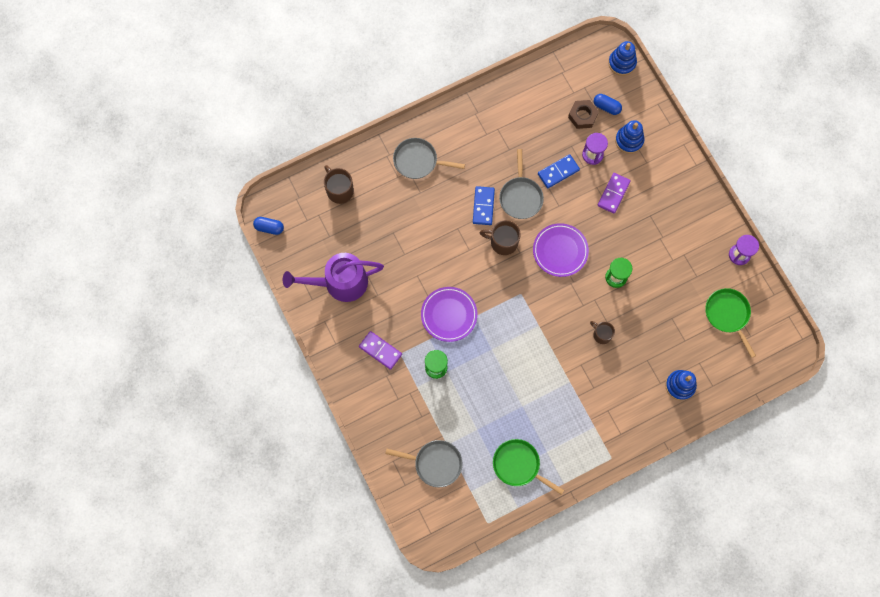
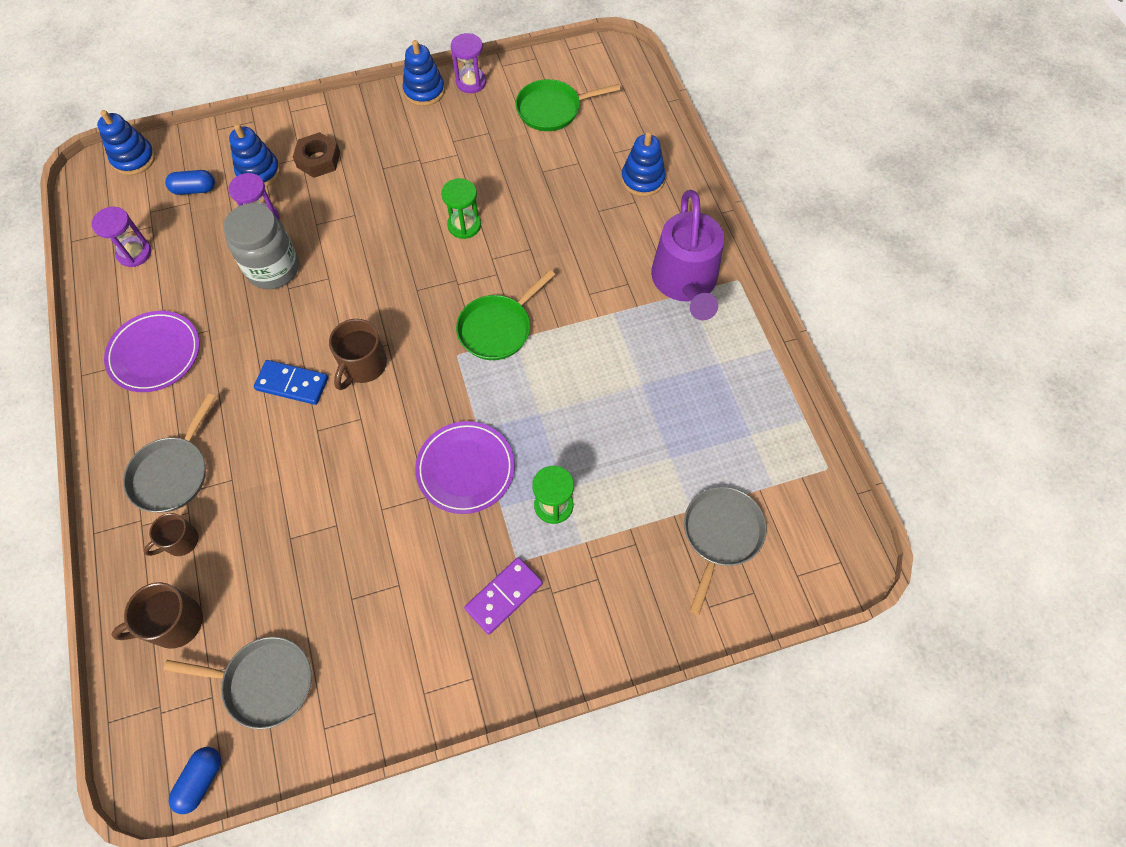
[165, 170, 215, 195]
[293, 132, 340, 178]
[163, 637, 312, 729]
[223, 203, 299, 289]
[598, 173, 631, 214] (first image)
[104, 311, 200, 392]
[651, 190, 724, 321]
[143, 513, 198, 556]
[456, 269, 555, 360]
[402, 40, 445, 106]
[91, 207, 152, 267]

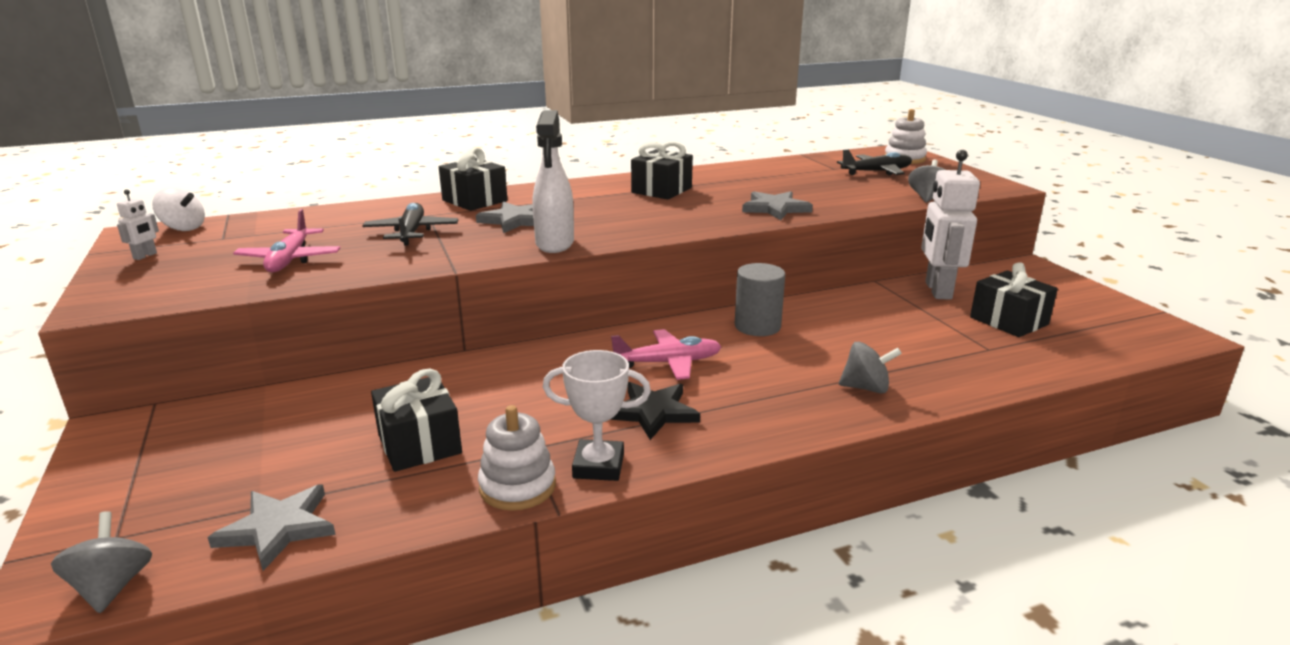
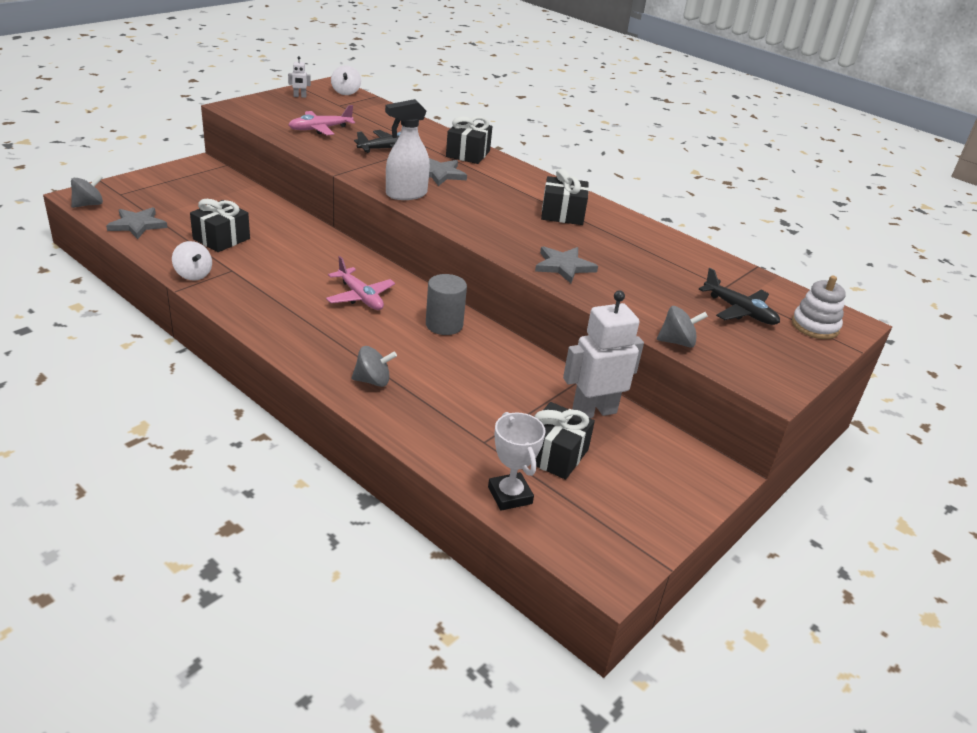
[352, 346, 397, 387]
[488, 412, 546, 511]
[610, 382, 700, 440] (first image)
[172, 241, 212, 281]

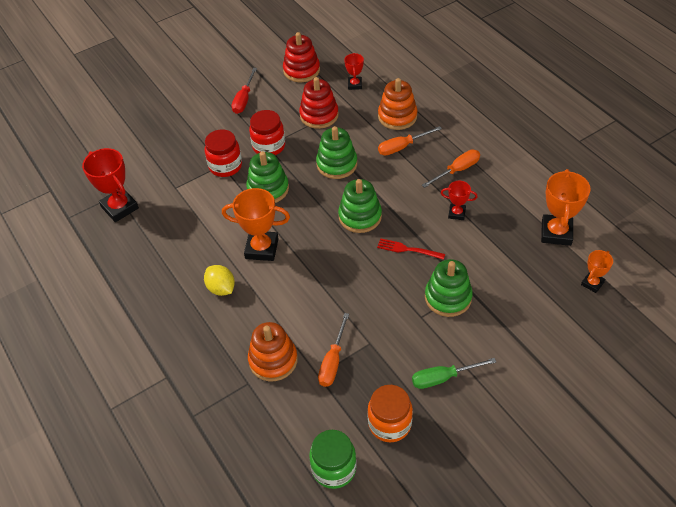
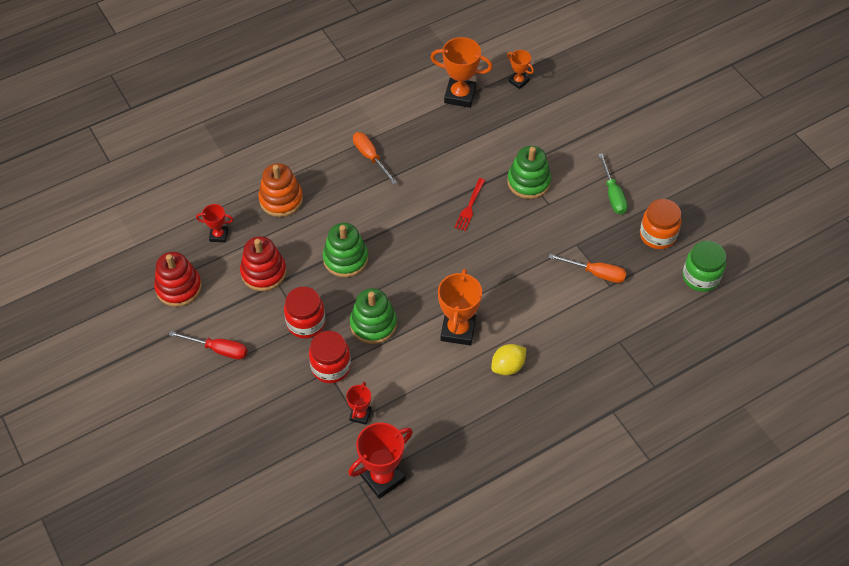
[378, 126, 442, 156] (first image)
[338, 179, 382, 233] (first image)
[346, 382, 372, 425]
[248, 322, 298, 381] (first image)

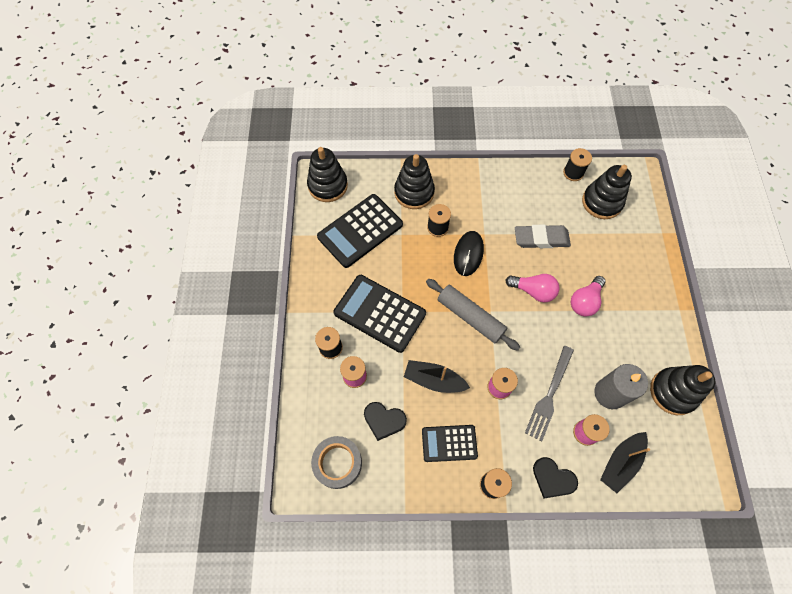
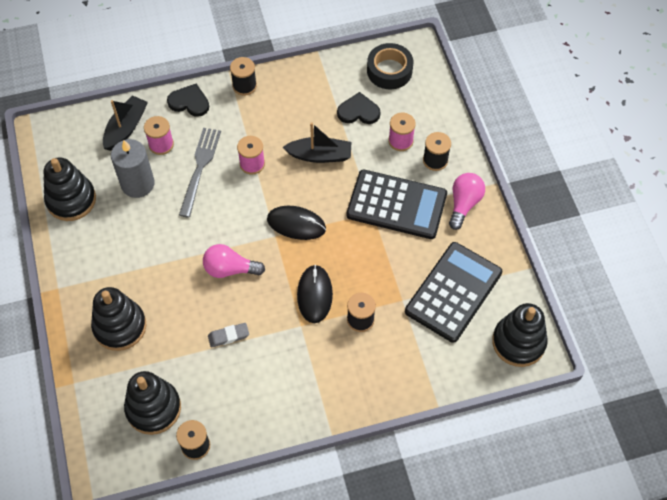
[91, 287, 146, 351]
[208, 323, 249, 348]
[449, 173, 485, 230]
[267, 206, 326, 240]
[422, 425, 478, 462] (first image)
[367, 43, 413, 89]

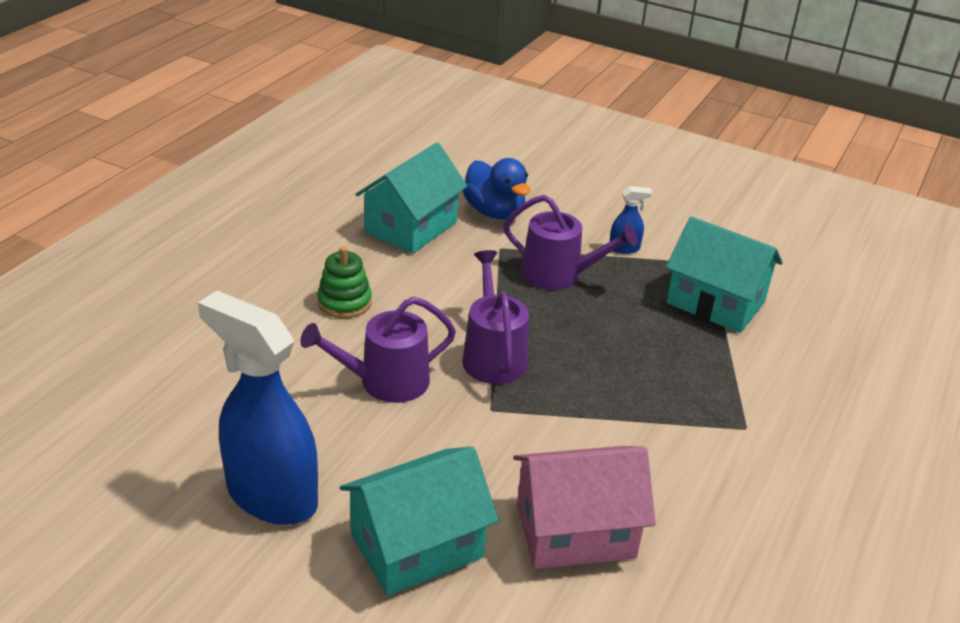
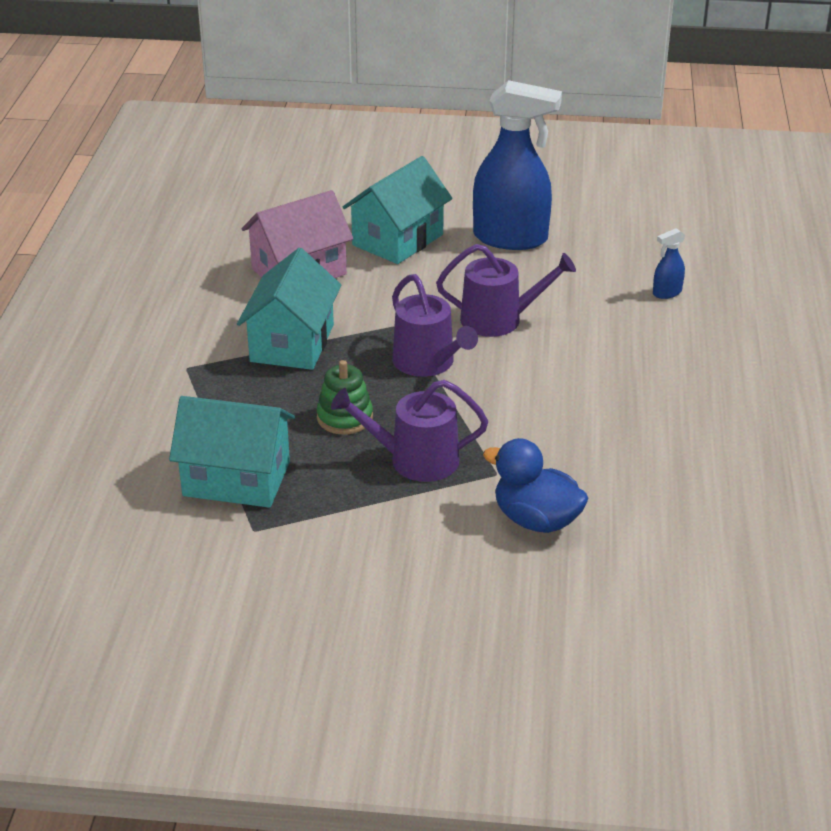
[237, 248, 341, 370]
[653, 228, 685, 299]
[316, 360, 373, 435]
[436, 244, 576, 337]

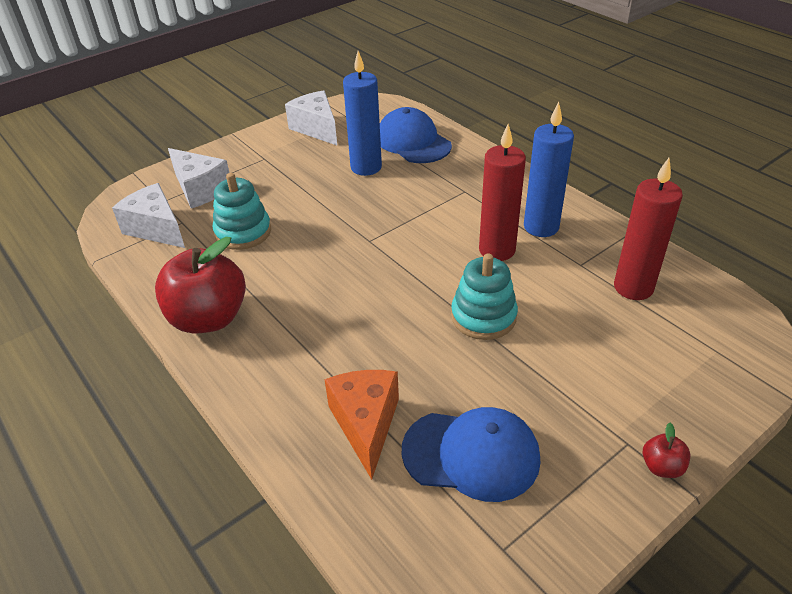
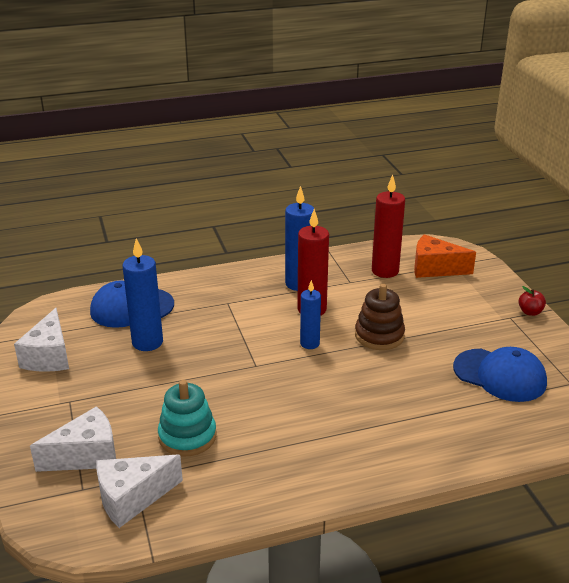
[14, 308, 69, 372]
[155, 237, 246, 334] (first image)
[355, 284, 405, 350]
[414, 234, 476, 278]
[453, 347, 547, 402]
[300, 280, 321, 349]

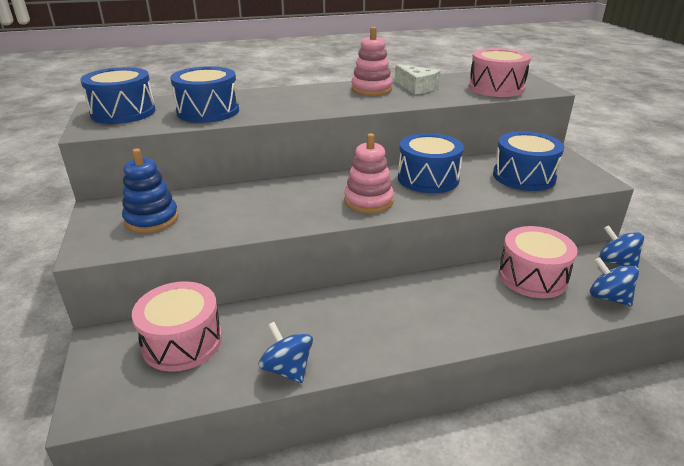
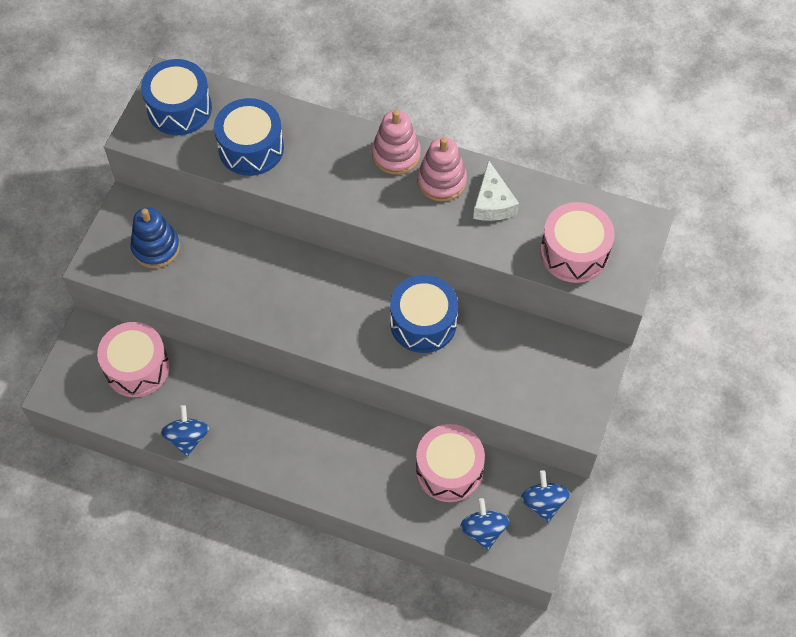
[493, 131, 564, 191] (first image)
[372, 110, 421, 175]

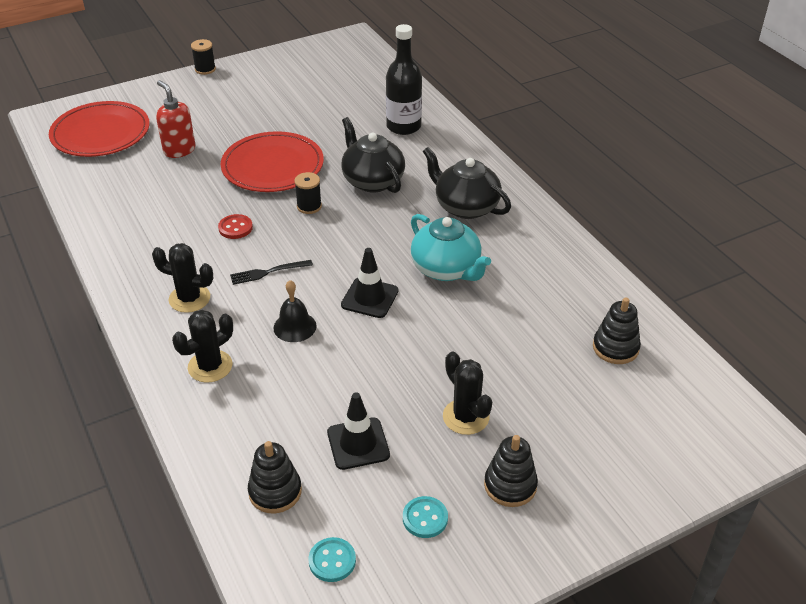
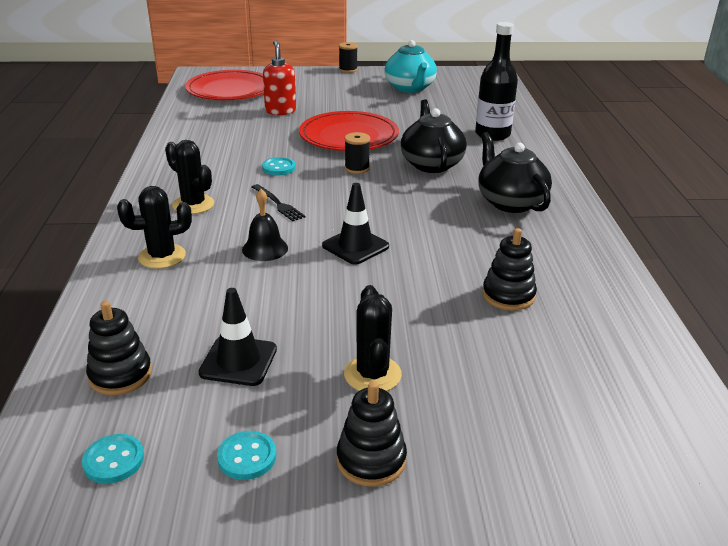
[262, 157, 296, 175]
[384, 40, 437, 93]
[252, 184, 306, 221]
[482, 228, 537, 311]

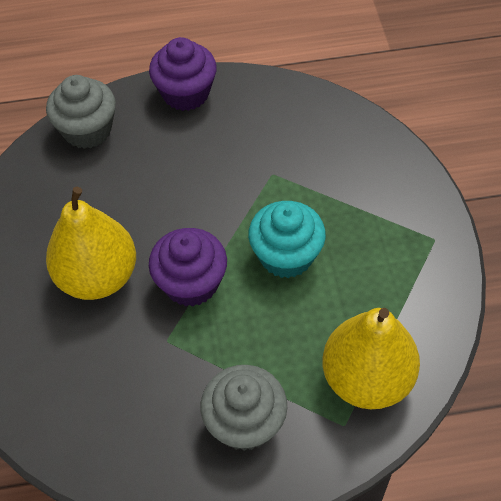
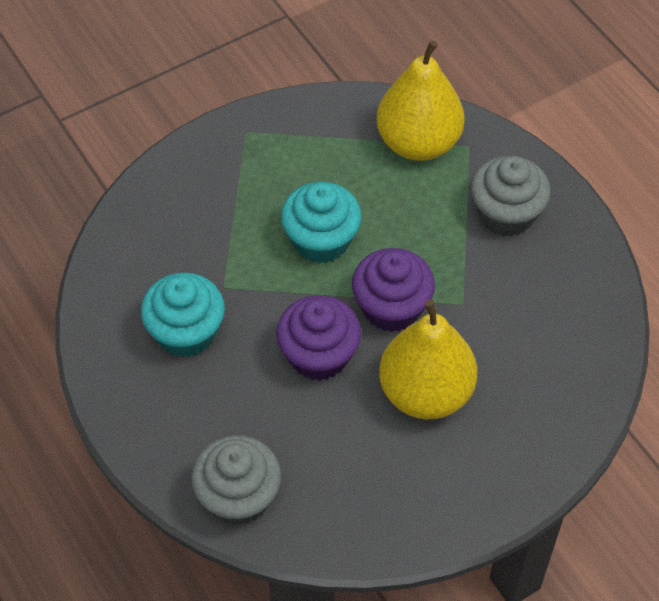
[276, 295, 361, 381]
[141, 273, 225, 357]

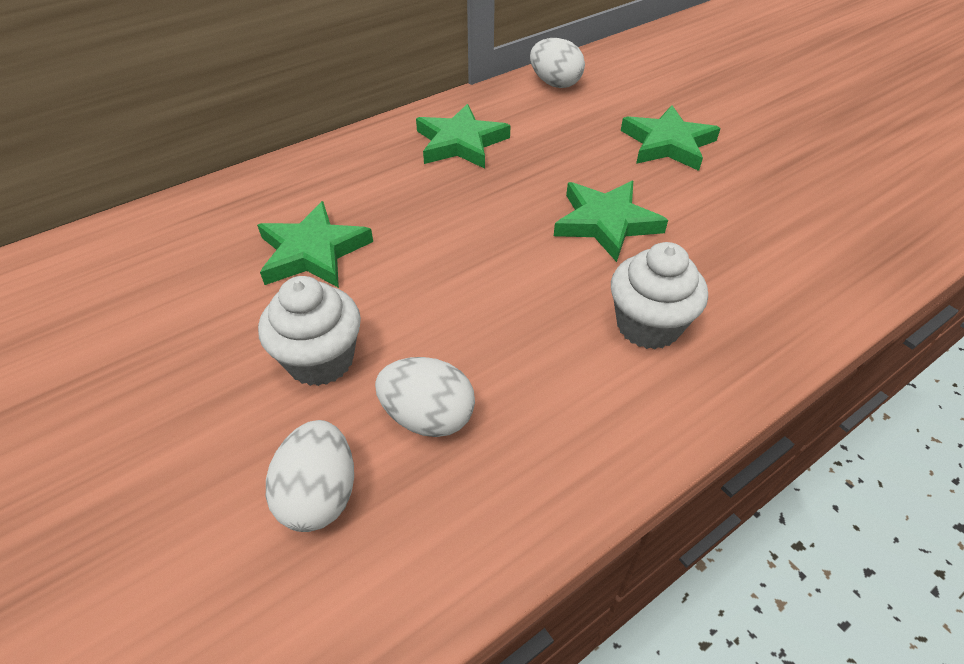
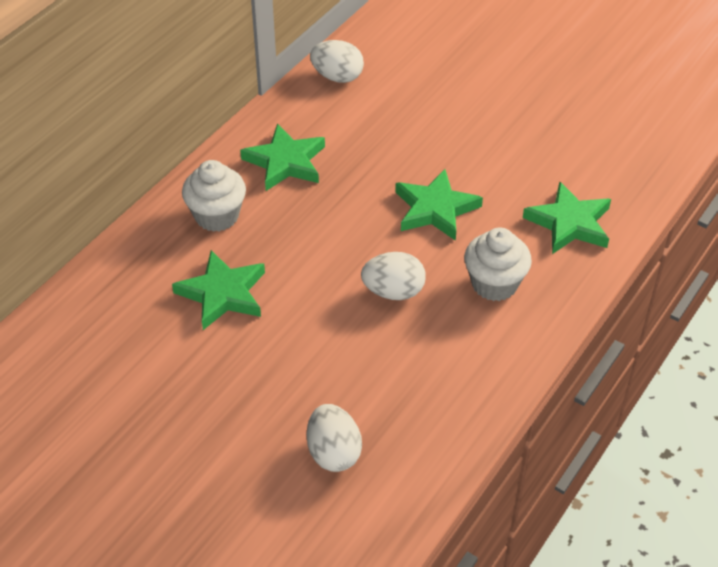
[523, 182, 611, 254]
[182, 160, 246, 232]
[361, 252, 426, 300]

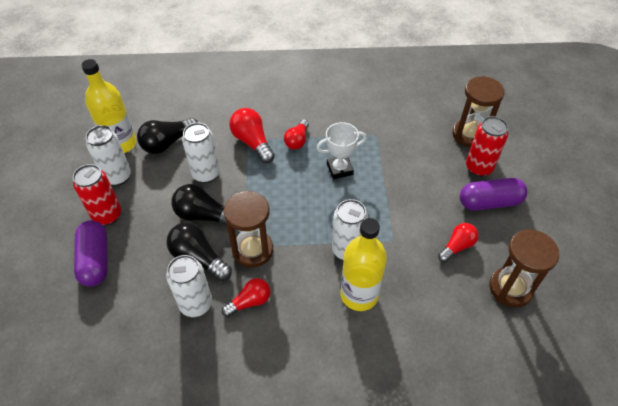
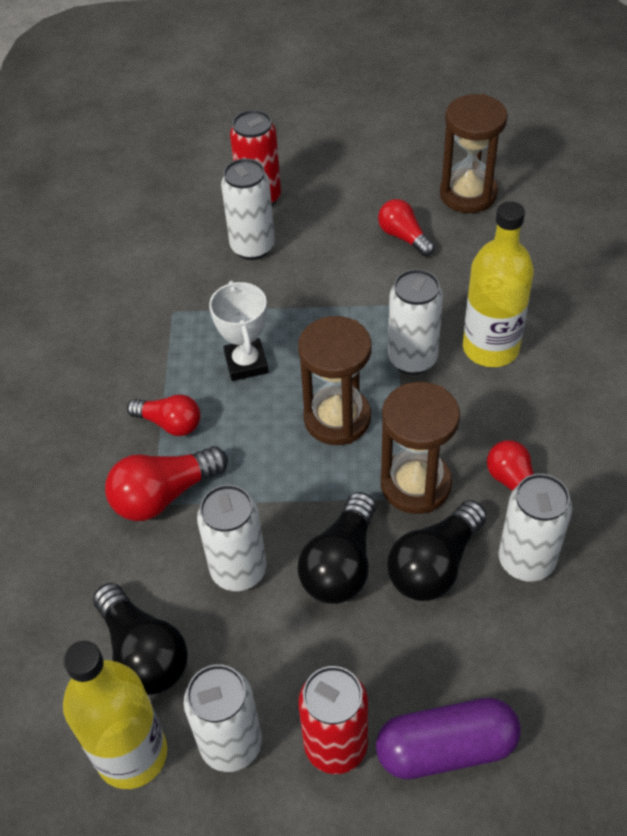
[298, 316, 372, 445]
[460, 178, 527, 211] (first image)
[221, 158, 275, 260]

